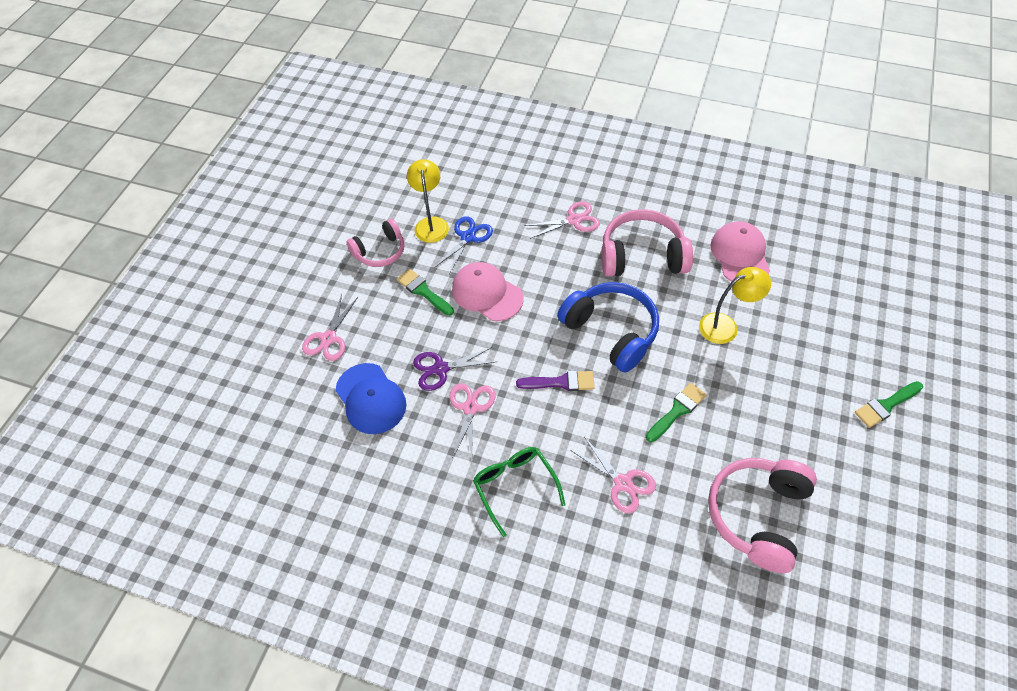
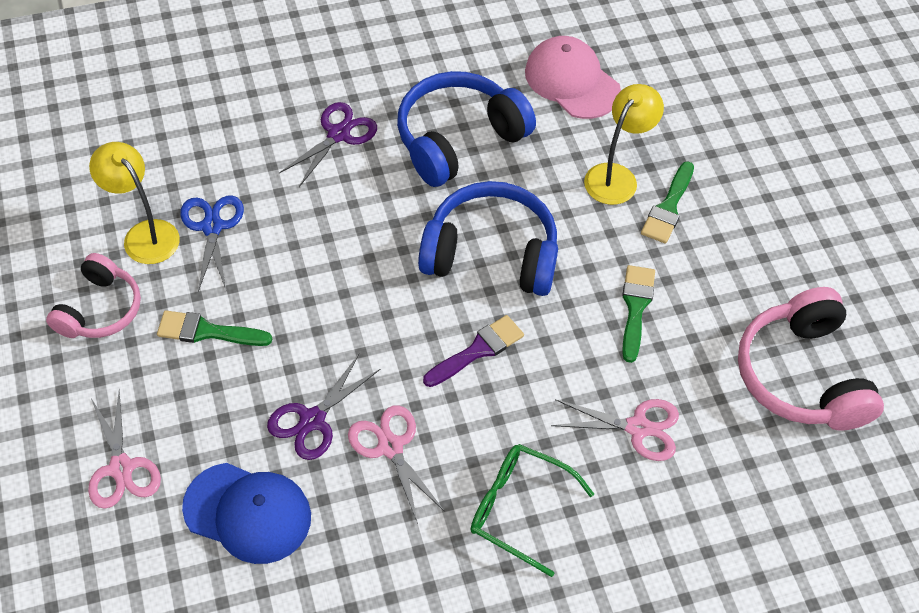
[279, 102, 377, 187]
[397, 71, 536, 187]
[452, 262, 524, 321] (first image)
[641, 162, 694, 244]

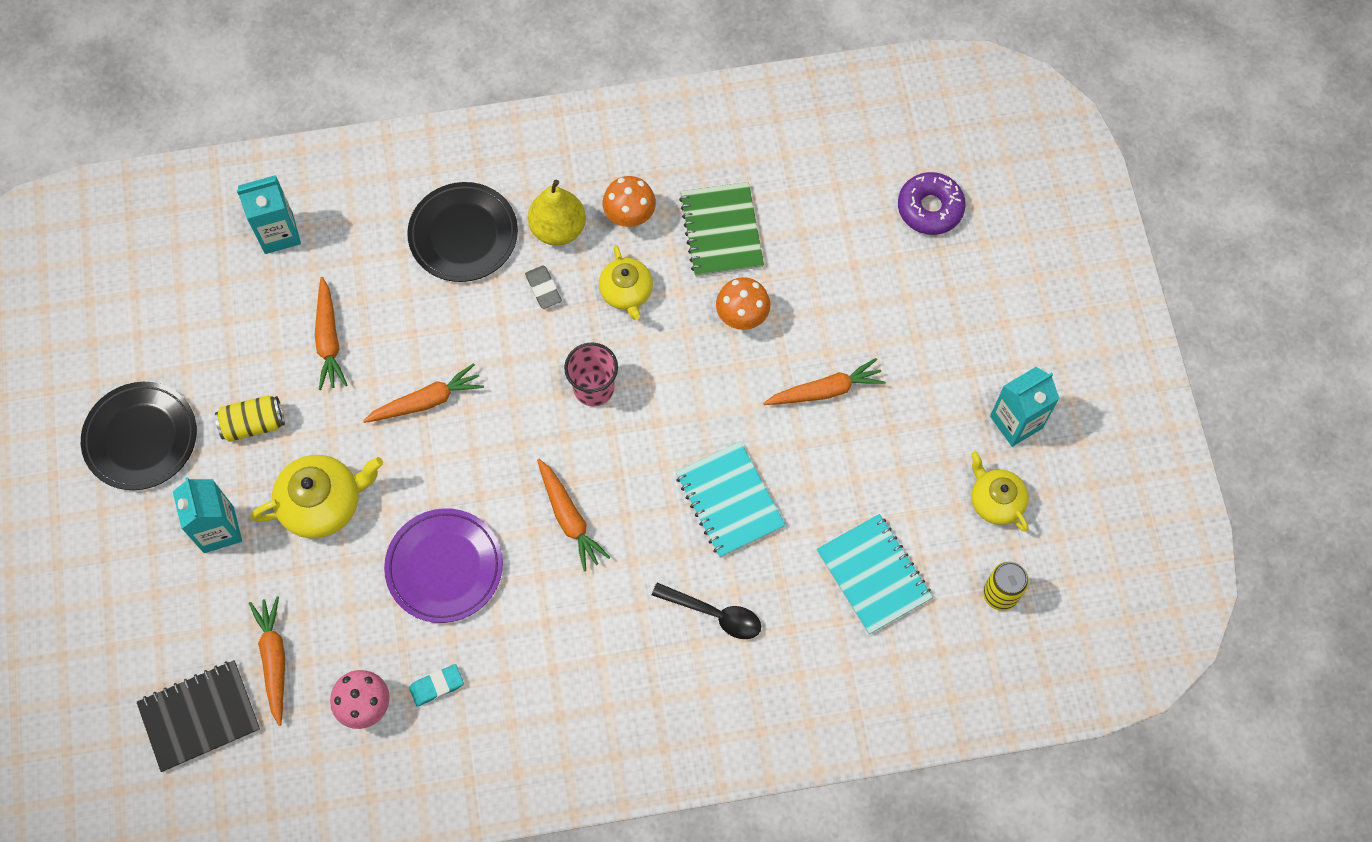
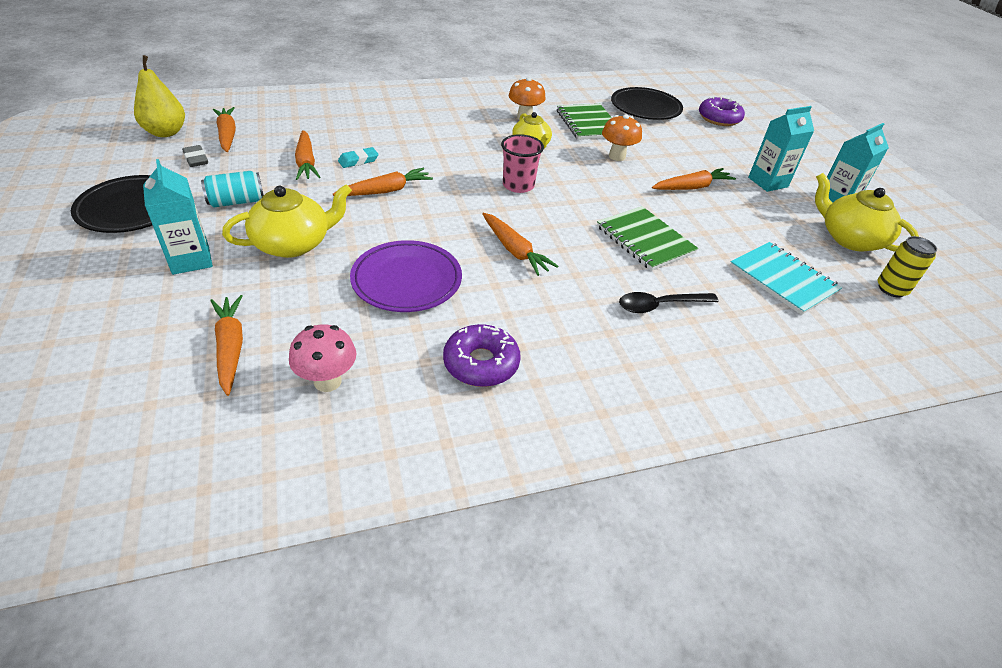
[748, 106, 814, 192]
[134, 55, 185, 137]
[611, 87, 683, 120]
[182, 145, 208, 167]
[201, 171, 264, 207]
[597, 206, 699, 271]
[815, 173, 919, 252]
[619, 292, 719, 313]
[137, 660, 260, 772] (first image)
[338, 147, 379, 168]
[213, 107, 236, 152]
[443, 324, 521, 387]

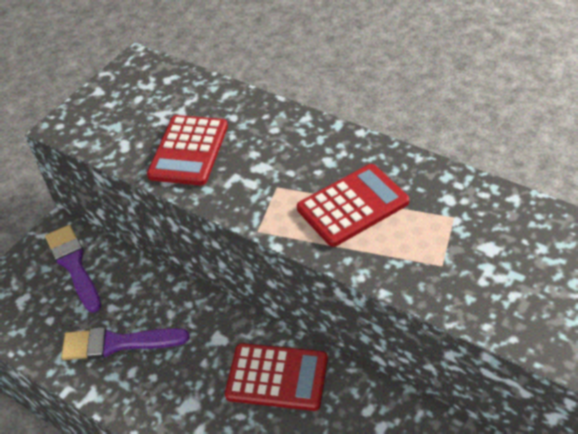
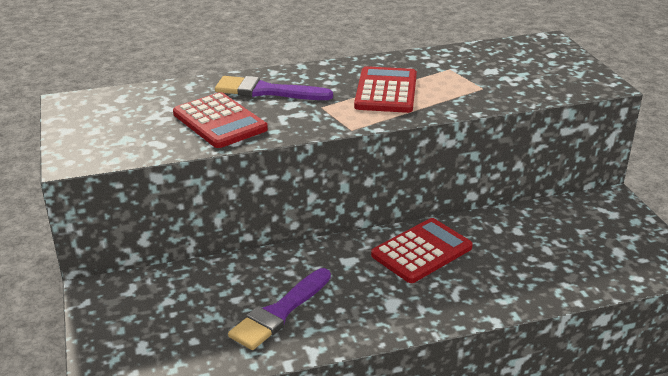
[215, 76, 333, 100]

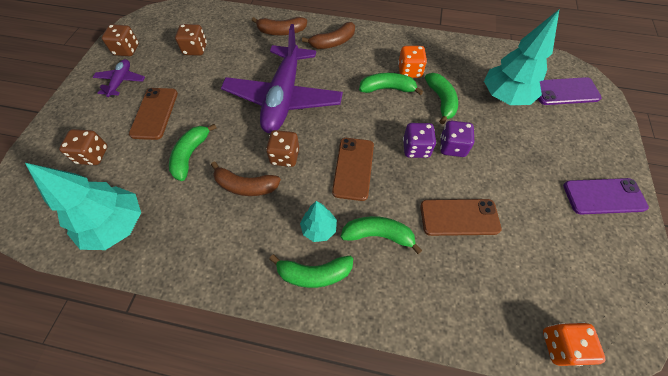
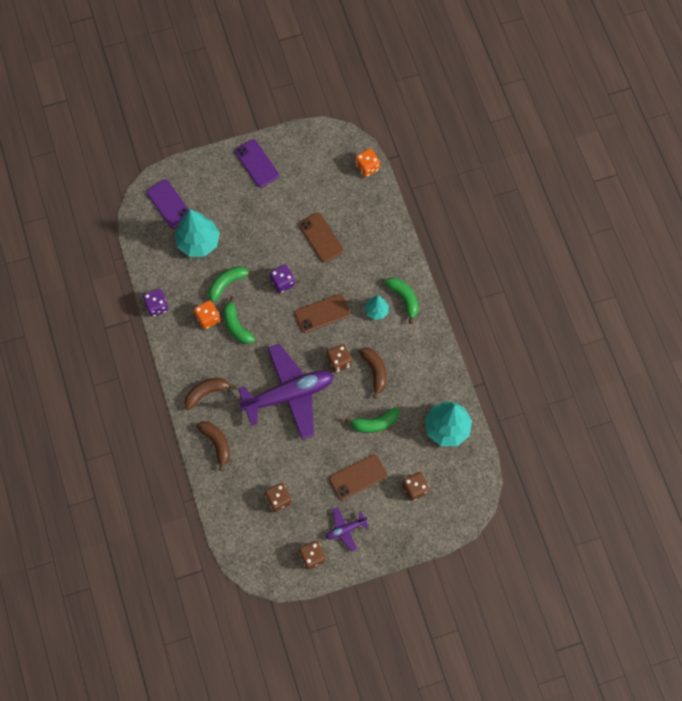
[184, 378, 236, 410]
[143, 289, 169, 317]
[340, 216, 422, 254] (first image)

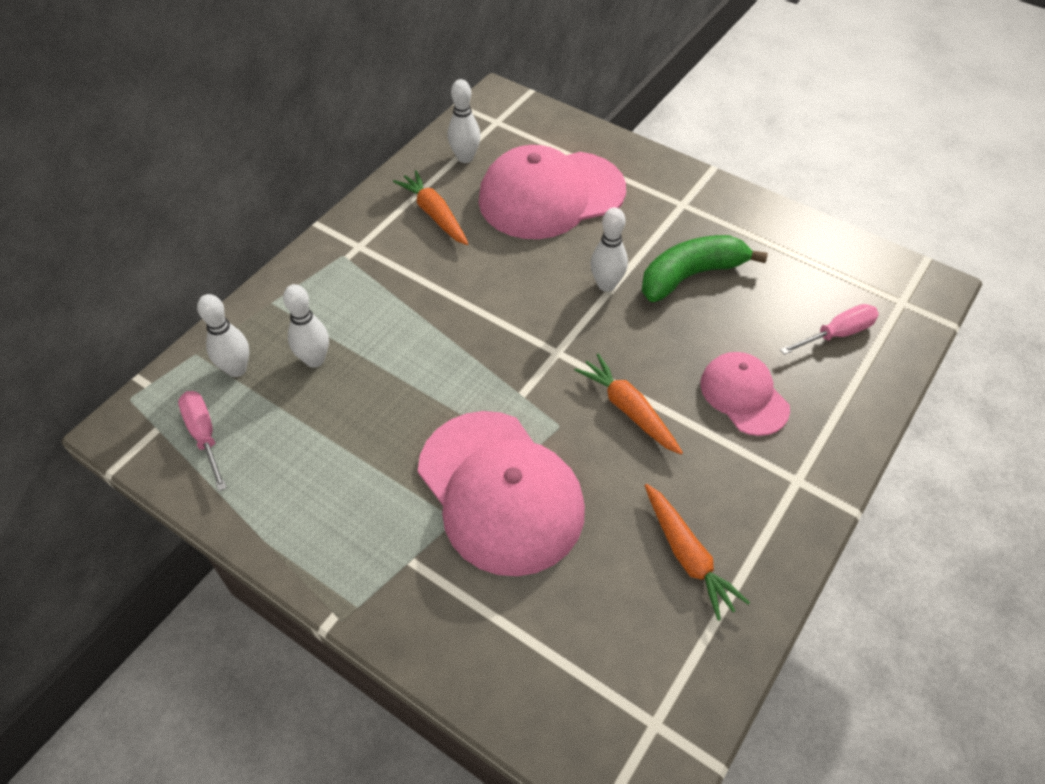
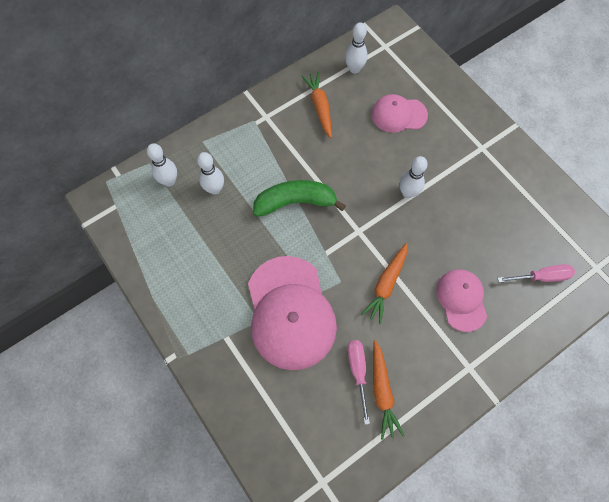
[371, 94, 428, 133]
[253, 180, 346, 217]
[361, 243, 407, 324]
[347, 340, 370, 424]

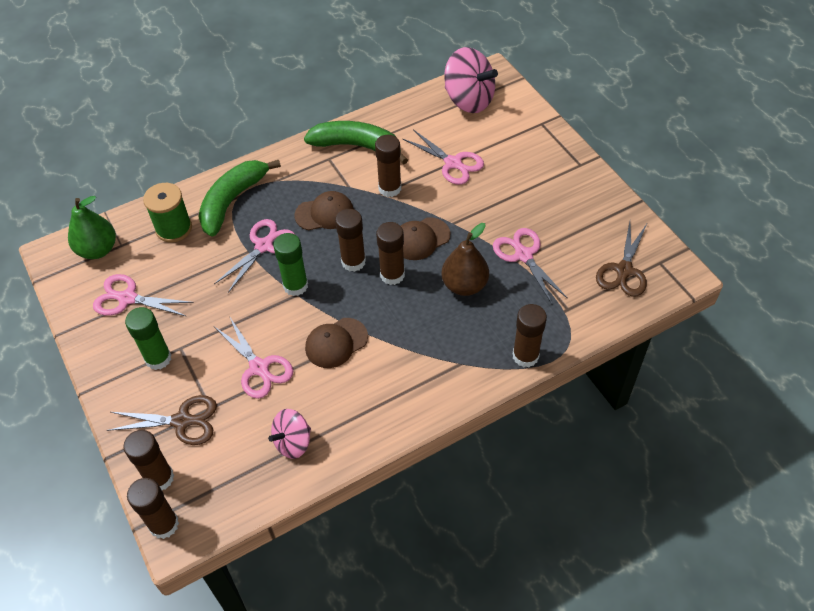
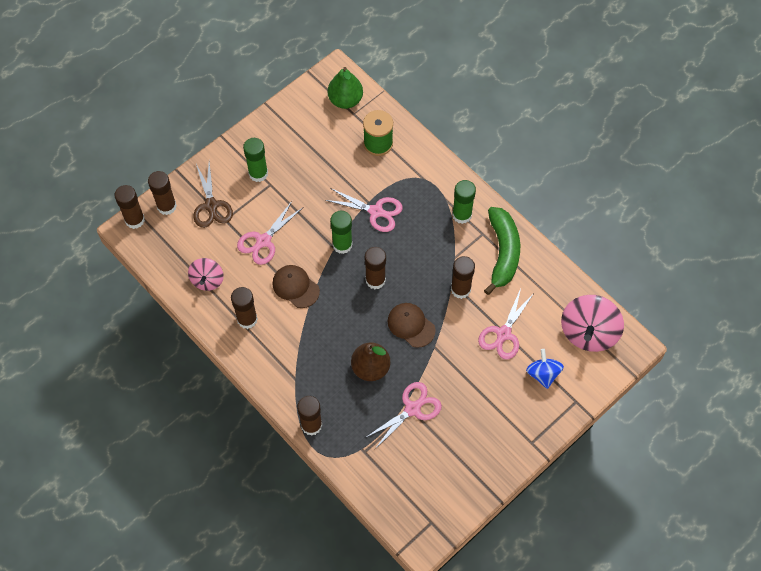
[199, 160, 281, 237] (first image)
[295, 191, 354, 230] (first image)
[231, 287, 258, 329]
[596, 222, 648, 297] (first image)
[93, 274, 194, 317] (first image)
[188, 258, 224, 291]
[452, 180, 476, 224]
[526, 349, 564, 389]

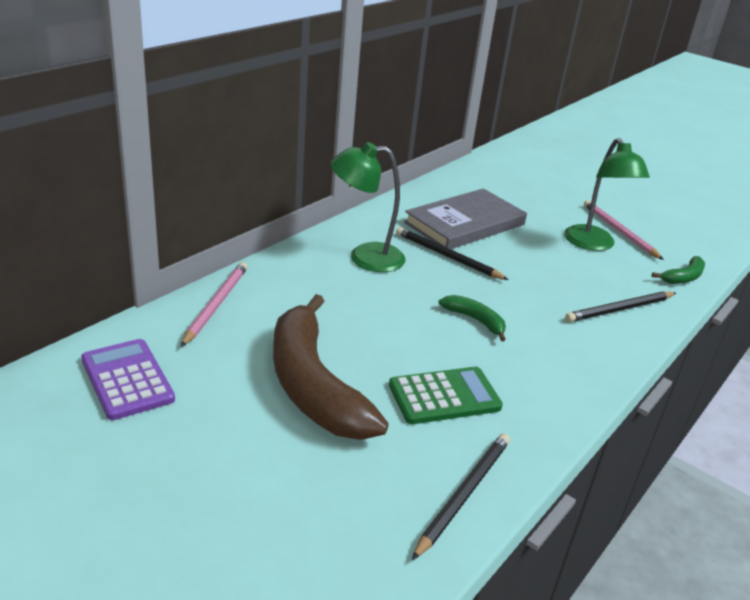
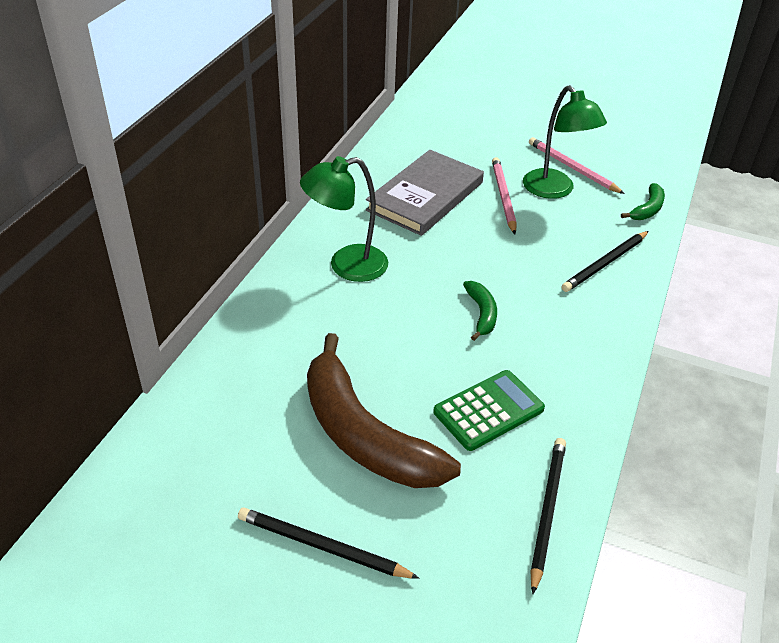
[238, 507, 419, 579]
[492, 157, 517, 234]
[463, 281, 497, 341]
[81, 339, 175, 420] (first image)

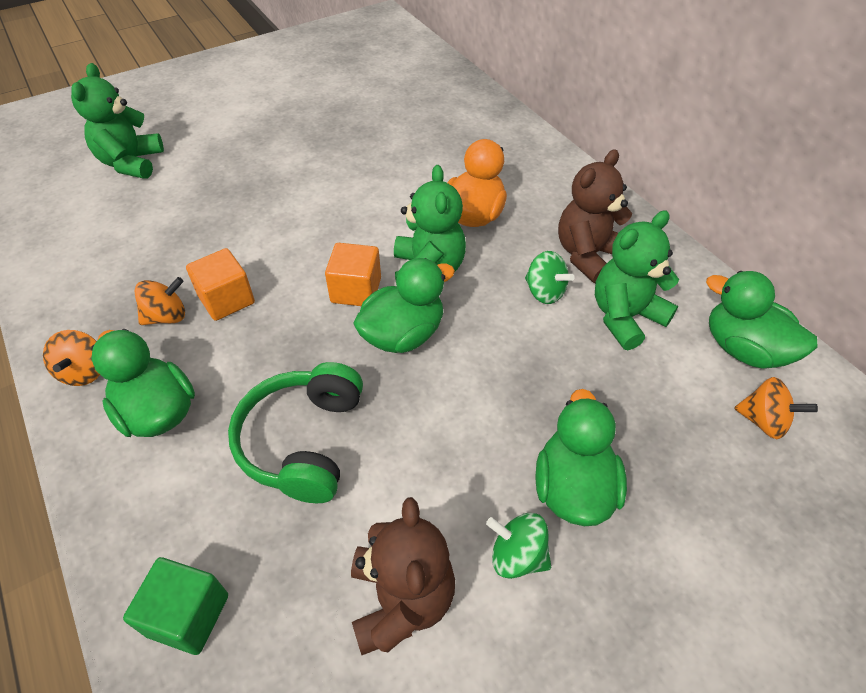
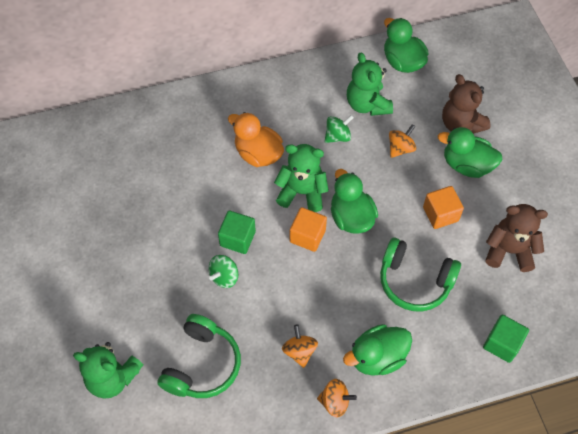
[442, 74, 490, 134]
[423, 186, 464, 229]
[384, 18, 429, 73]
[389, 124, 416, 158]
[208, 255, 238, 288]
[218, 211, 256, 254]
[157, 314, 241, 398]

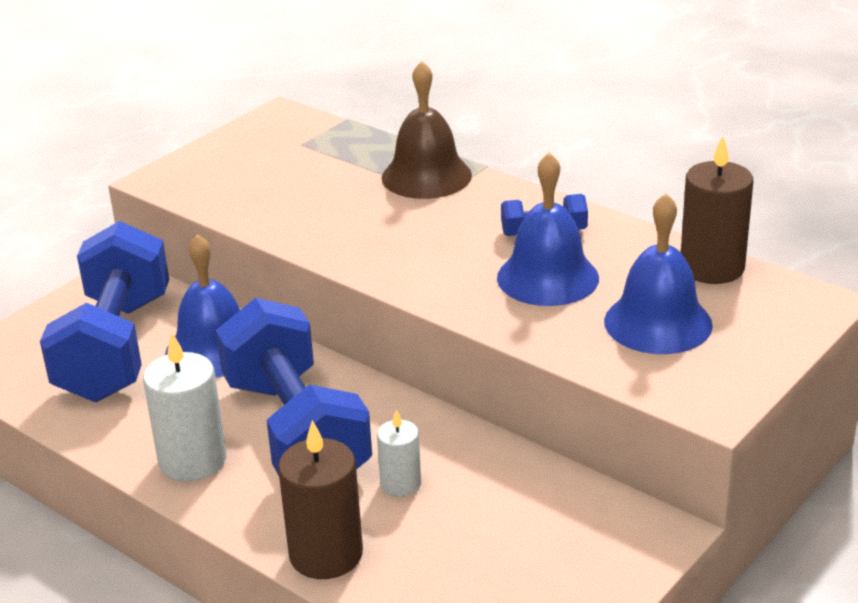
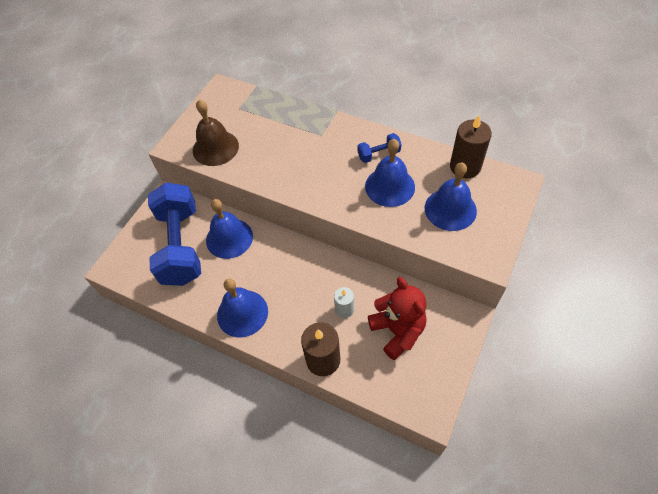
[193, 99, 239, 166]
[216, 298, 372, 476] (first image)
[217, 279, 268, 338]
[368, 277, 427, 360]

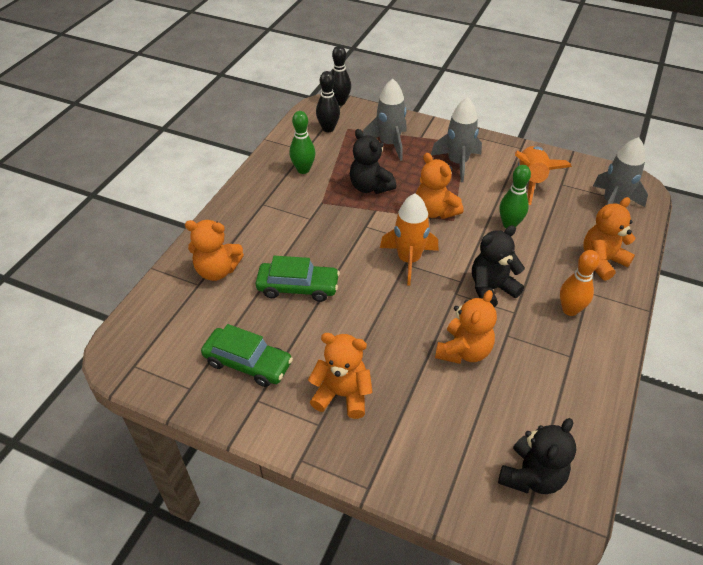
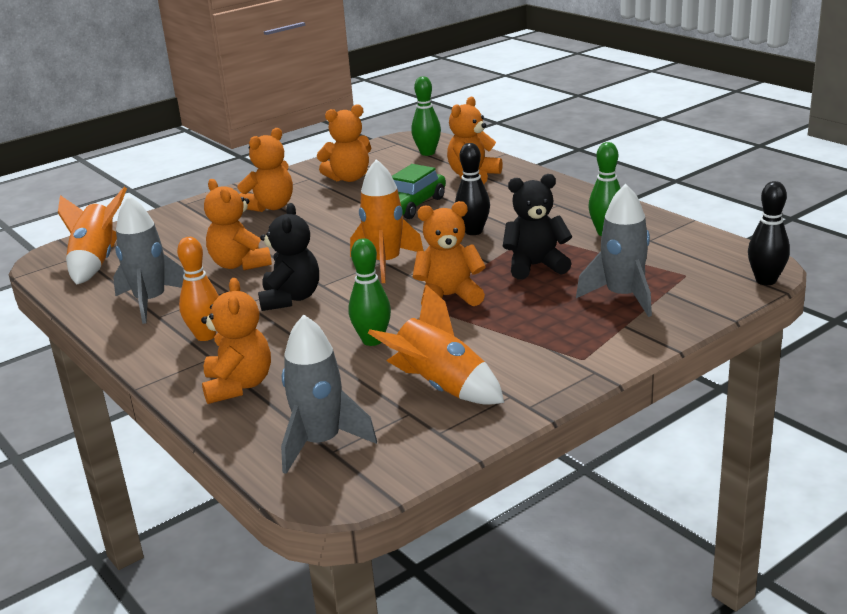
[455, 143, 490, 235]
[113, 195, 184, 324]
[317, 104, 371, 182]
[58, 187, 127, 285]
[411, 76, 441, 156]

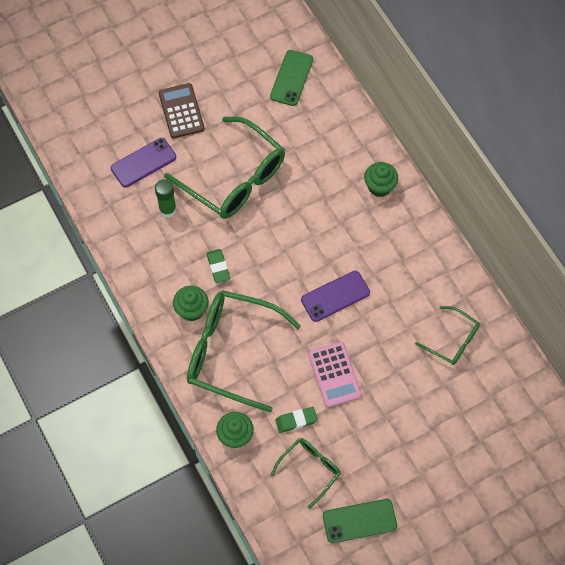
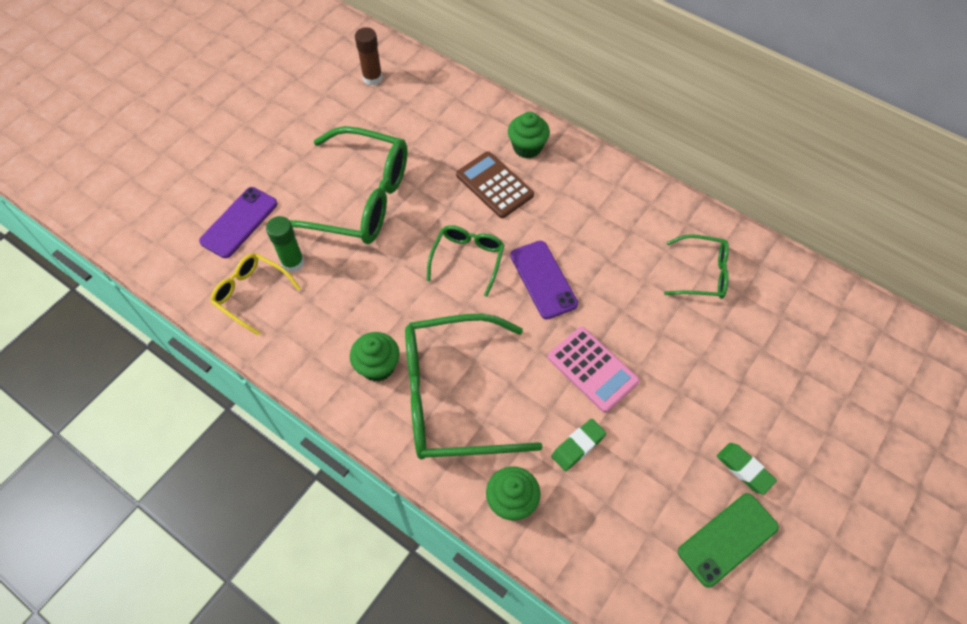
[355, 27, 382, 85]
[456, 151, 534, 218]
[717, 443, 777, 495]
[510, 241, 578, 319]
[427, 225, 505, 297]
[210, 253, 301, 336]

